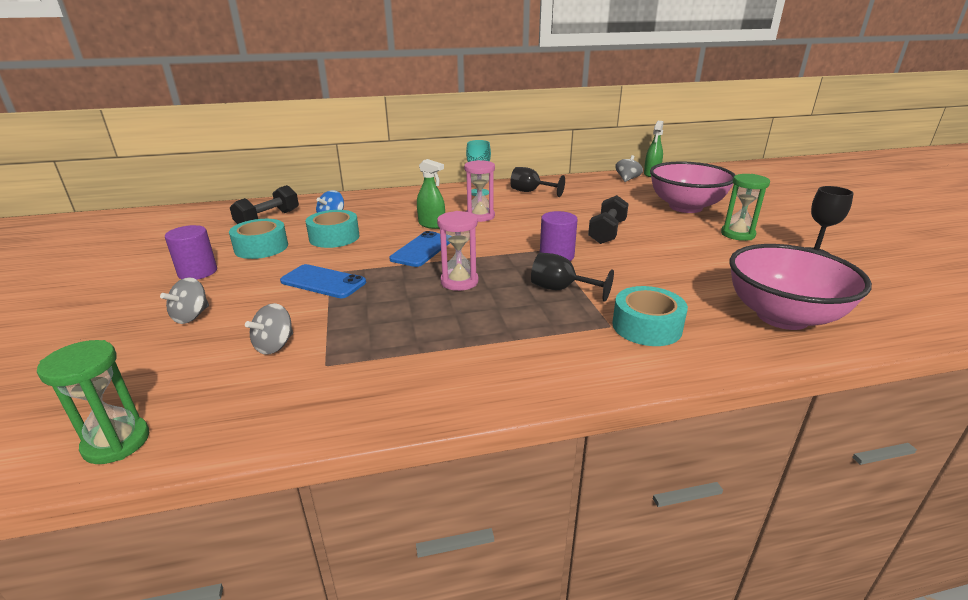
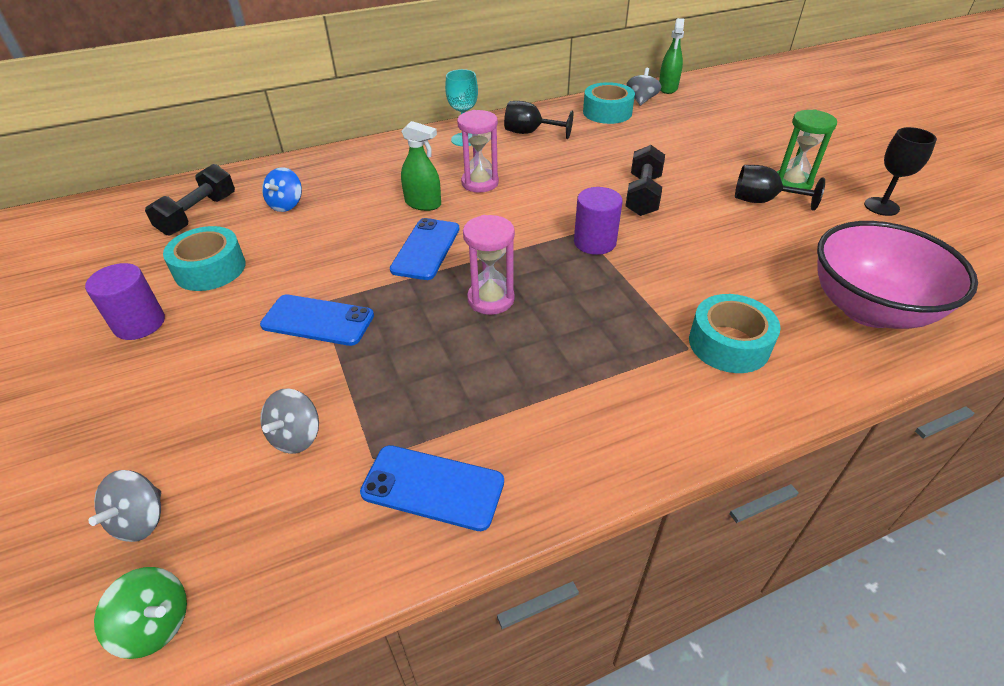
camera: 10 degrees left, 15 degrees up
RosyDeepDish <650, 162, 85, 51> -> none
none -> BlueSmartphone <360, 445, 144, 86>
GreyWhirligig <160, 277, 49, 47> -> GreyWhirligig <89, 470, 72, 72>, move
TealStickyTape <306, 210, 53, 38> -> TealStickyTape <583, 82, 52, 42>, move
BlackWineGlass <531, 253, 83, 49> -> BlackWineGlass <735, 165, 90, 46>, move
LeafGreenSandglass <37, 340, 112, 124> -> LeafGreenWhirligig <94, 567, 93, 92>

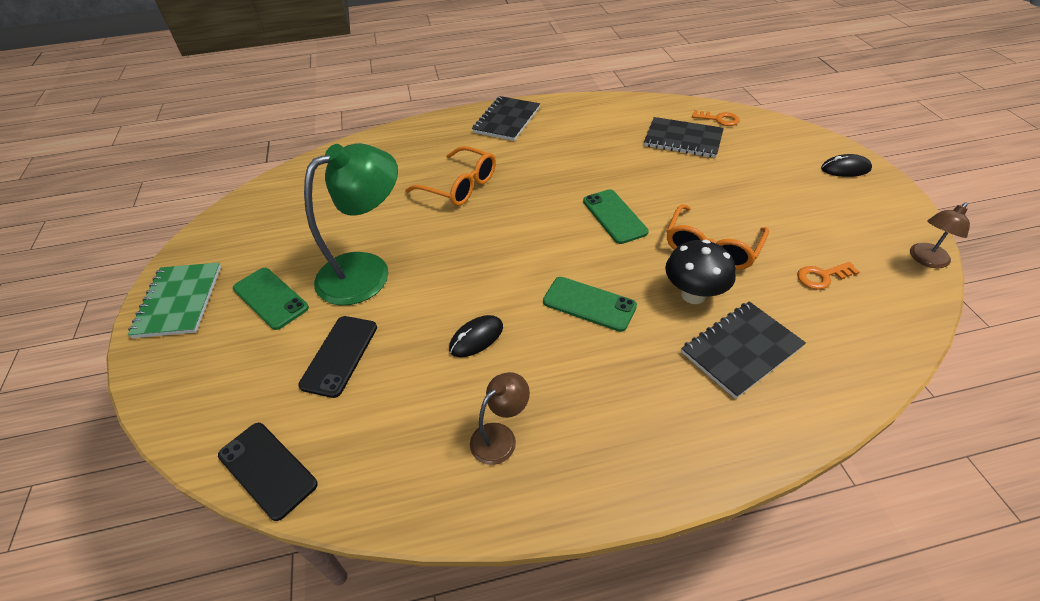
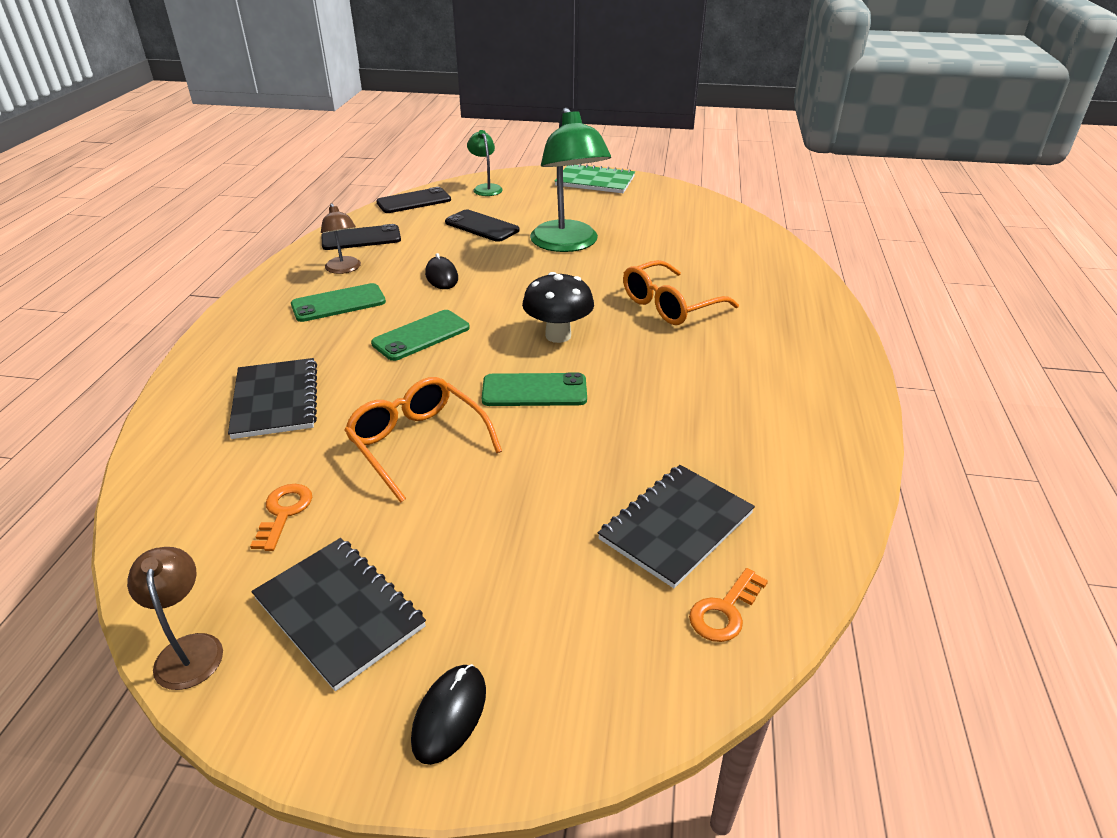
camera: 110 degrees right, 10 degrees down
none -> BlackSmartphone <321, 224, 80, 26>
none -> LeafGreenDeskLamp <467, 130, 36, 66>
LeafGreenSmartphone <233, 268, 76, 62> -> LeafGreenSmartphone <291, 283, 95, 39>, move
BlackNotebook <472, 96, 68, 45> -> BlackNotebook <251, 538, 175, 153>, move
BlackMushroom <665, 240, 71, 64> -> BlackMushroom <522, 272, 72, 71>, move

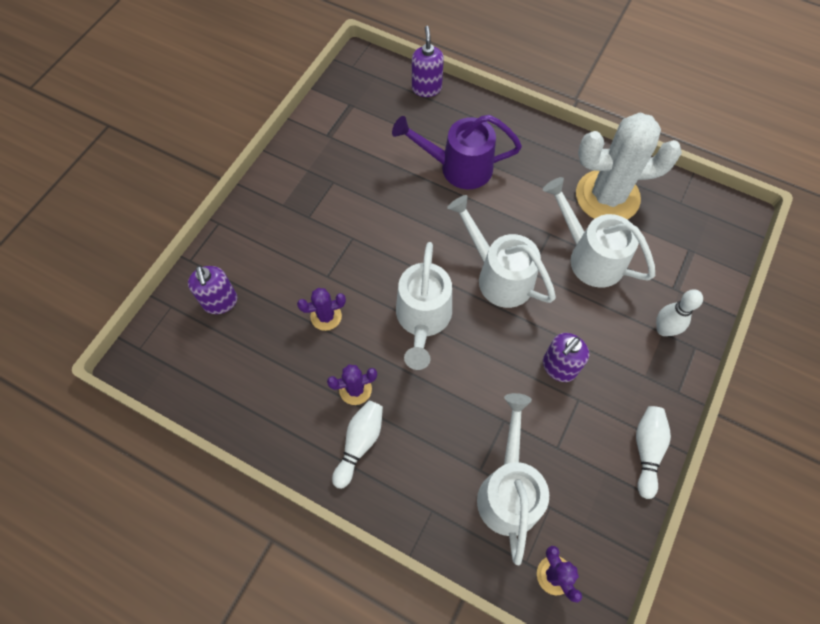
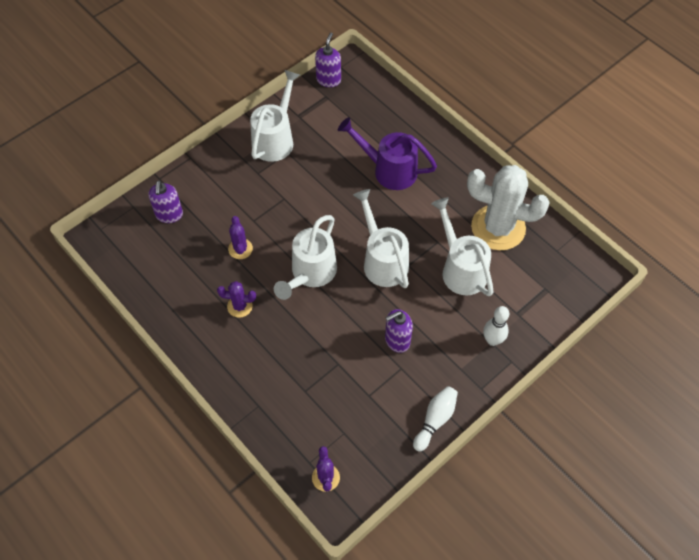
camera: 20 degrees right, 5 degrees down
WhiteTenpin <332, 400, 51, 89> -> none
PurpleSoapDispenser <412, 26, 32, 71> -> PurpleSoapDispenser <315, 32, 26, 55>, move
WhiteSprinklingCan <477, 393, 72, 172> -> WhiteSprinklingCan <250, 70, 50, 92>, move
PurpleCactus <297, 288, 49, 43> -> PurpleCactus <228, 216, 25, 43>, 75 degrees clockwise

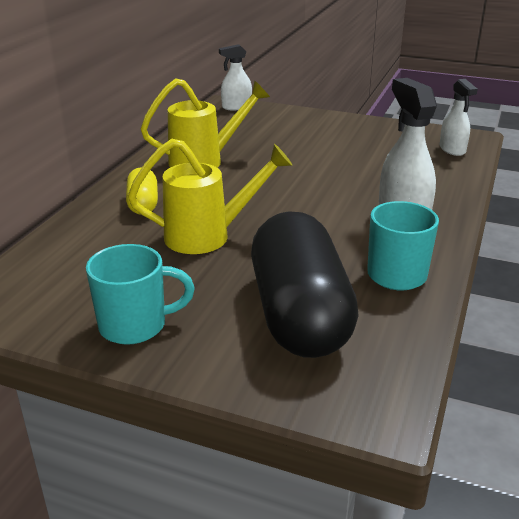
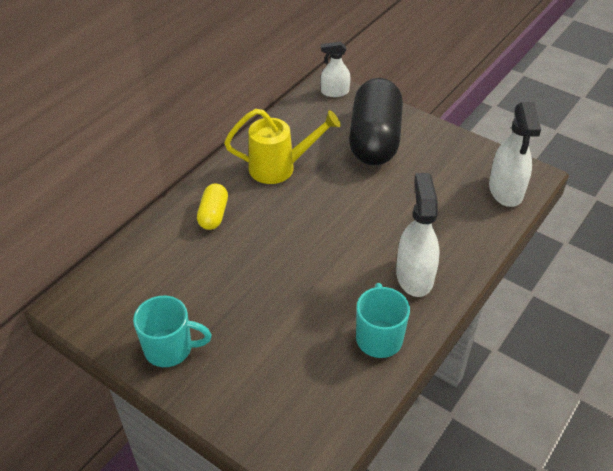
camera: 15 degrees right, 15 degrees up
BrightYellowSprinklingCan <128, 139, 164, 115> -> none
BlackPill <251, 211, 108, 147> -> BlackPill <349, 78, 54, 87>, move
WhiteSprayBottle <440, 79, 38, 77> -> WhiteSprayBottle <489, 102, 52, 105>, x1.61

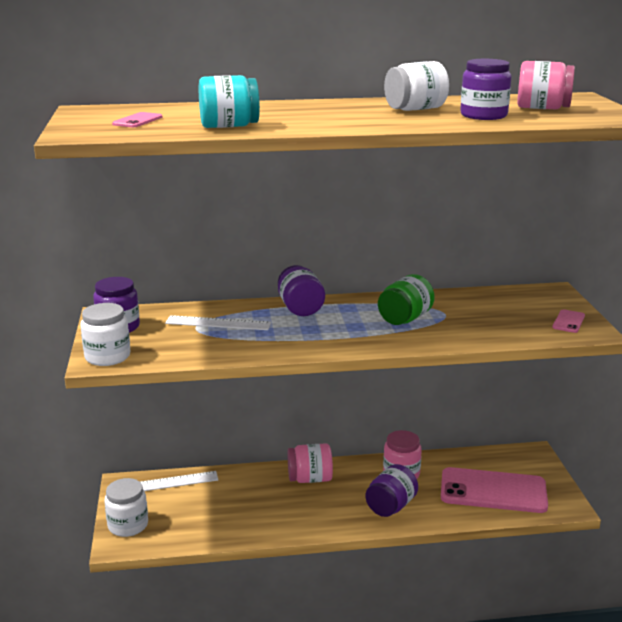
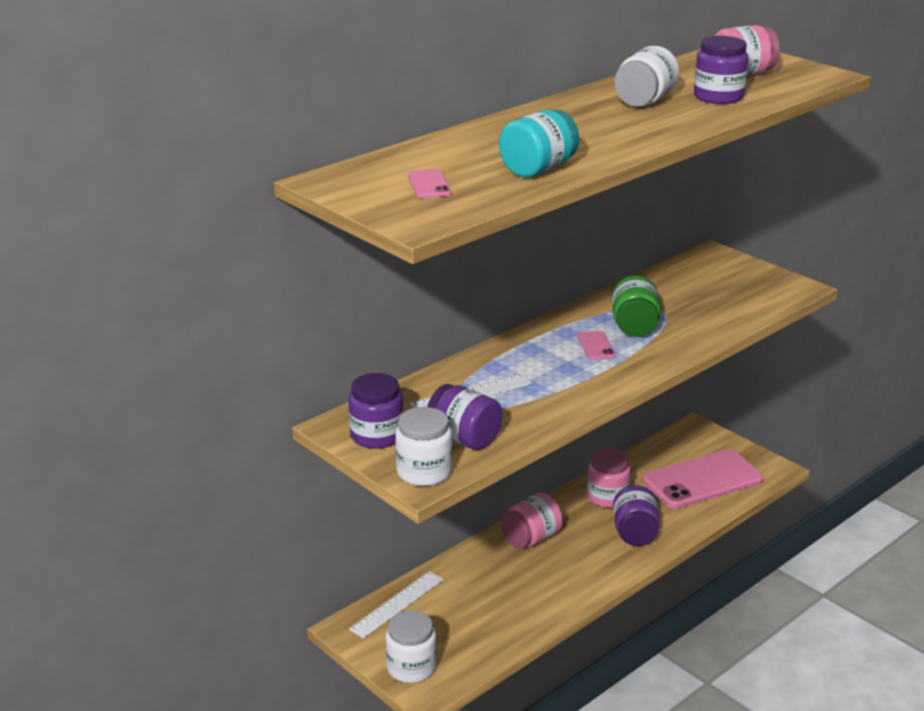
camera: 35 degrees left, 5 degrees up
PurpleJamJar <278, 265, 47, 51> -> PurpleJamJar <427, 384, 75, 66>, move
RosySmartphone <552, 309, 33, 24> -> RosySmartphone <577, 331, 39, 29>, move

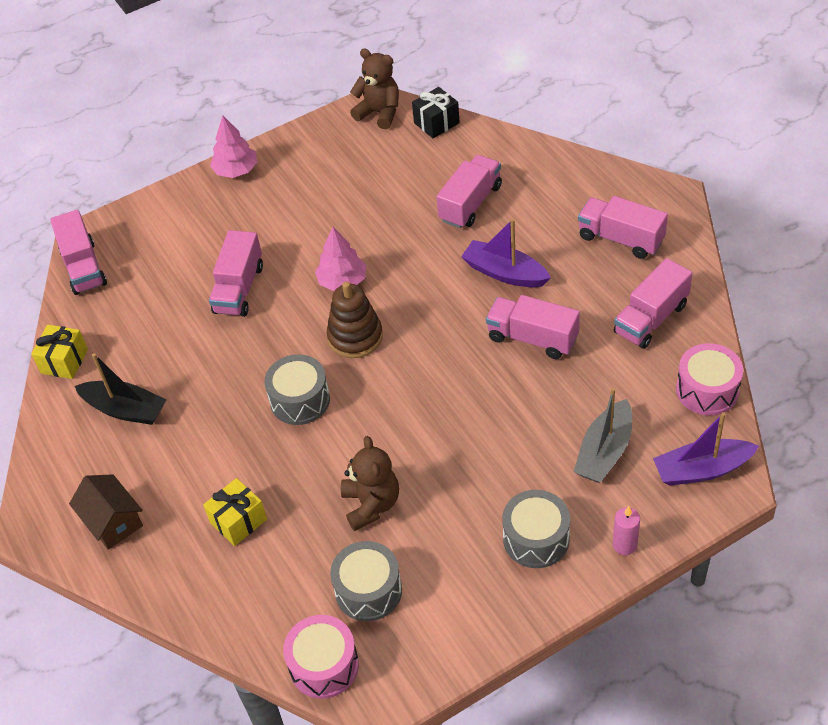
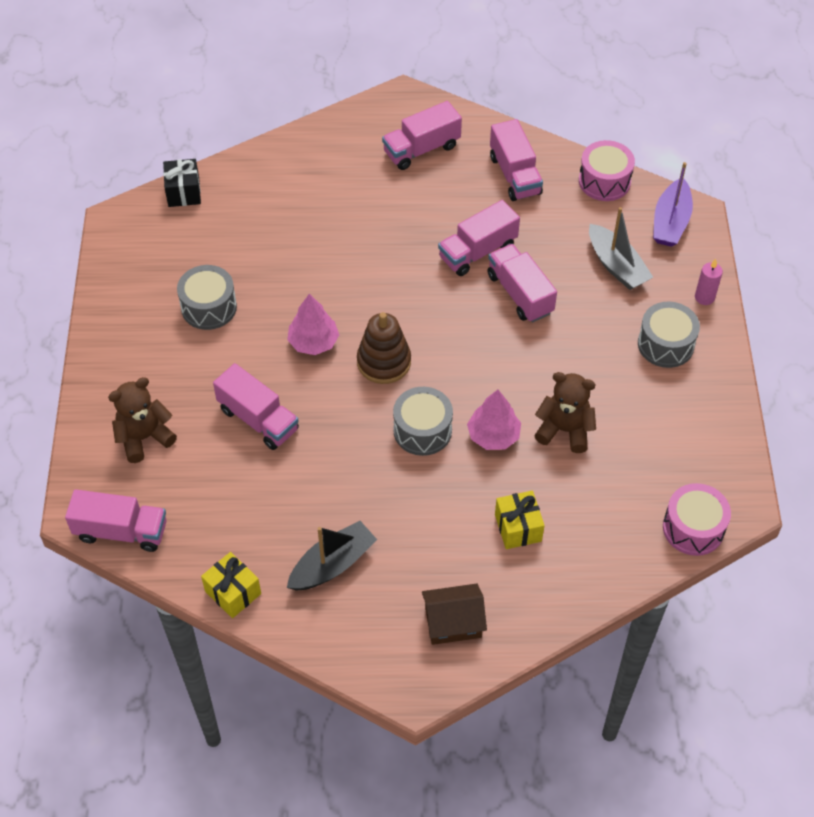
camera: 65 degrees left, 5 degrees up
PurpleSailboat <461, 219, 90, 68> -> none
RosyFirTree <210, 115, 47, 63> -> RosyFirTree <467, 390, 54, 60>, move
GreySnareDrum <330, 541, 72, 80> -> GreySnareDrum <177, 265, 60, 65>, move
BrownStuffedBear <350, 49, 49, 80> -> BrownStuffedBear <108, 377, 69, 86>, move
RosyTruck <437, 155, 65, 73> -> RosyTruck <487, 244, 70, 78>, move

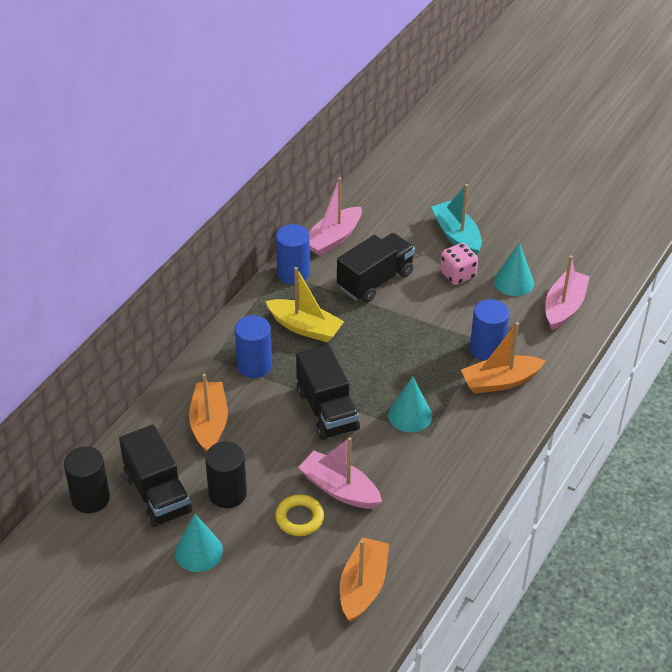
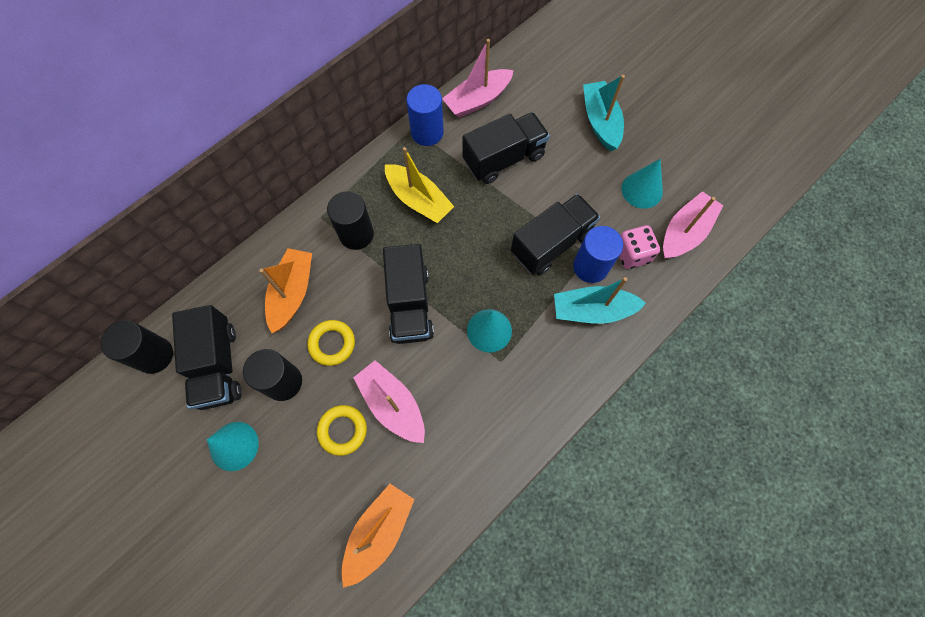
camera: 15 degrees right, 25 degrees up
none -> BrightYellowRing <307, 320, 48, 46>
none -> BlackTruck <511, 194, 89, 81>
RosyDice <440, 243, 38, 42> -> RosyDice <619, 225, 41, 44>, move
BlueSolidCylinder <235, 315, 37, 63> -> BlackSolidCylinder <327, 191, 47, 59>
OrangeColouredSailboat <461, 322, 84, 72> -> TealSailboat <554, 277, 92, 47>

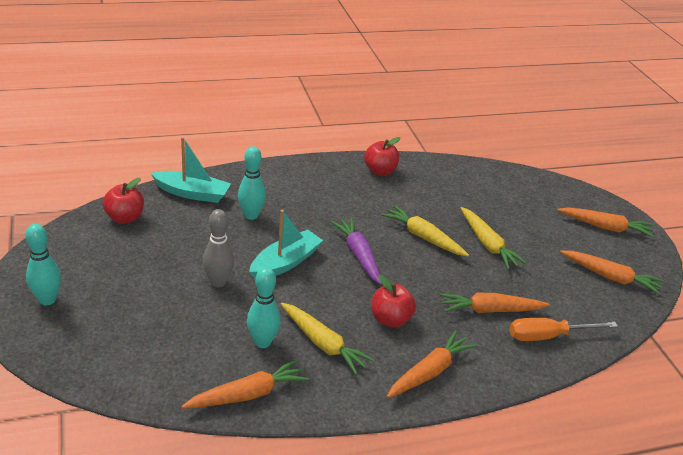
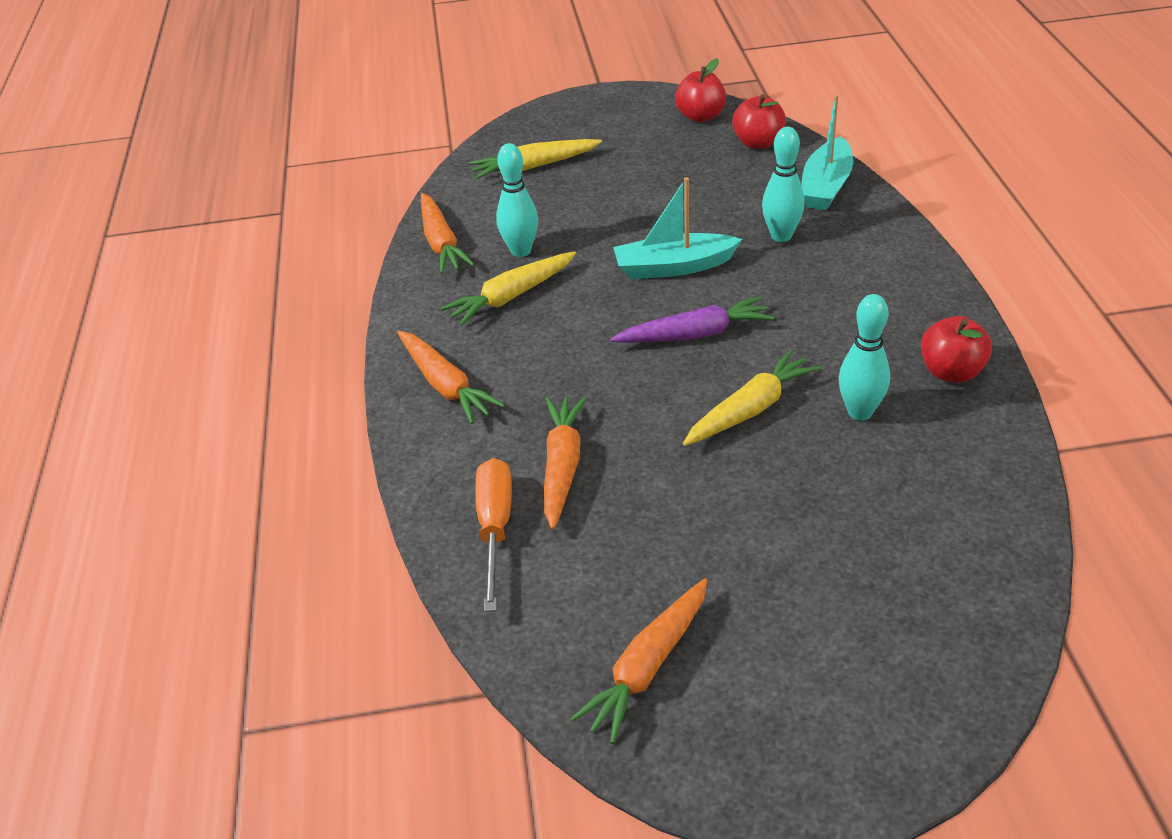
camera: 105 degrees right, 5 degrees up
GreyTenpin <203, 209, 31, 78> -> none
OrangeColouredRootVegetable <557, 207, 97, 30> -> none
TealTenpin <26, 224, 35, 81> -> TealTenpin <839, 294, 51, 126>, move
RedApple <372, 275, 44, 53> -> RedApple <675, 58, 51, 64>, move
BrightYellowRootVegetable <461, 207, 66, 62> -> BrightYellowRootVegetable <469, 139, 133, 40>, move
TealSailboat <249, 210, 74, 68> -> TealSailboat <613, 177, 129, 102>, 120 degrees clockwise

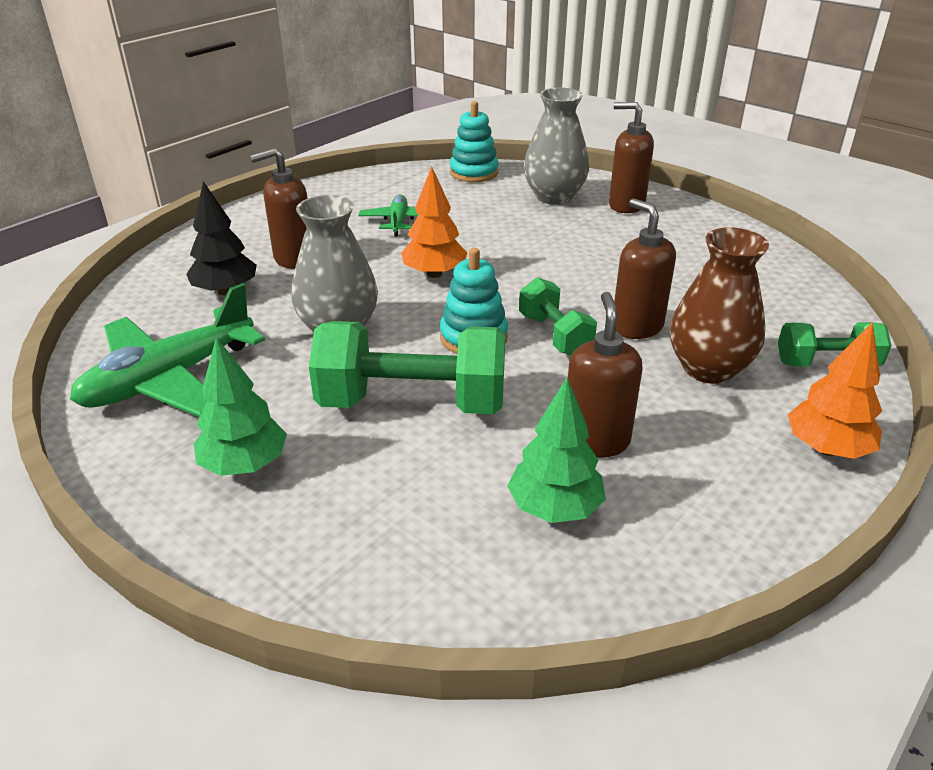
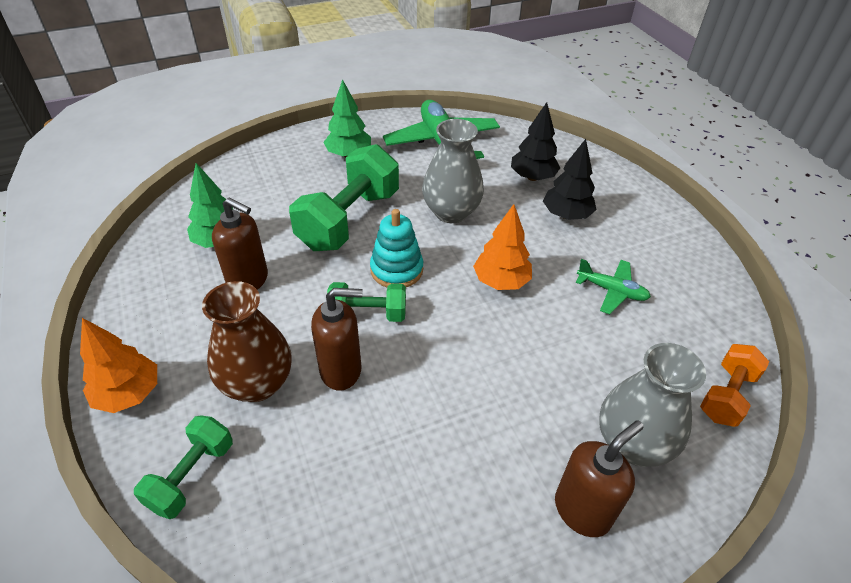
camera: 115 degrees right, 10 degrees up
BrownSoapDispenser <250, 148, 58, 121> -> BlackFirTree <543, 139, 53, 81>
TealStackingToy <450, 101, 49, 81> -> OrangeColouredDumbbell <700, 344, 69, 83>

